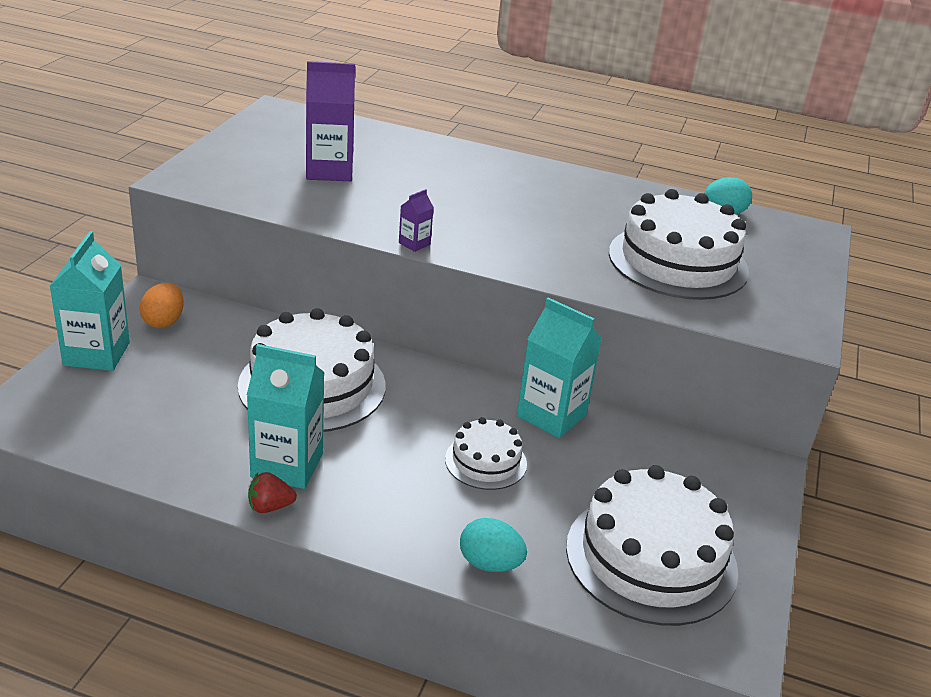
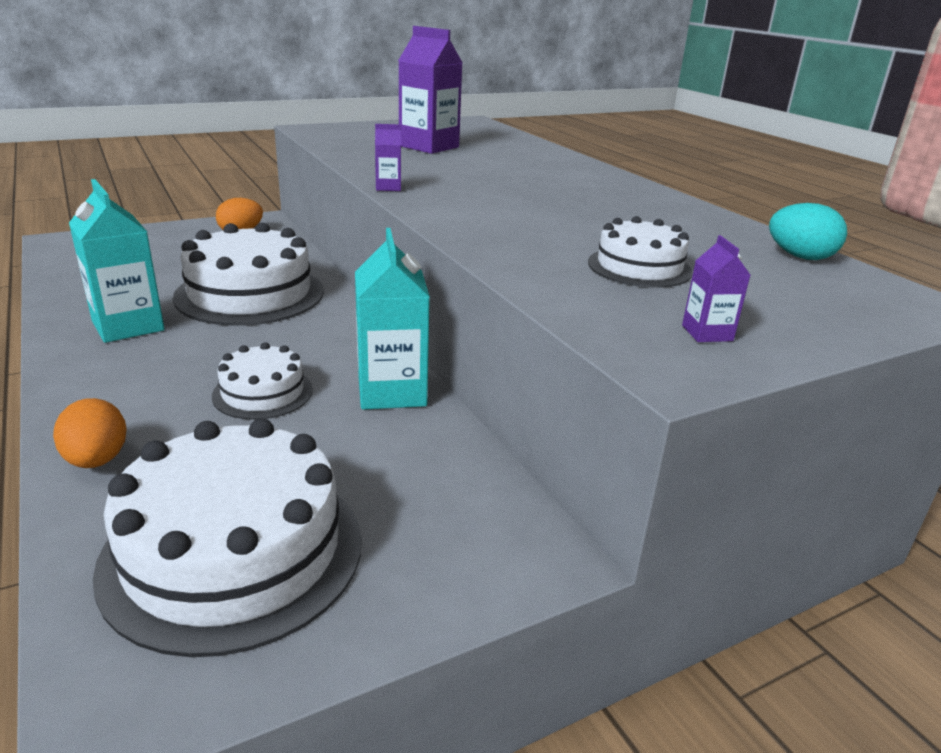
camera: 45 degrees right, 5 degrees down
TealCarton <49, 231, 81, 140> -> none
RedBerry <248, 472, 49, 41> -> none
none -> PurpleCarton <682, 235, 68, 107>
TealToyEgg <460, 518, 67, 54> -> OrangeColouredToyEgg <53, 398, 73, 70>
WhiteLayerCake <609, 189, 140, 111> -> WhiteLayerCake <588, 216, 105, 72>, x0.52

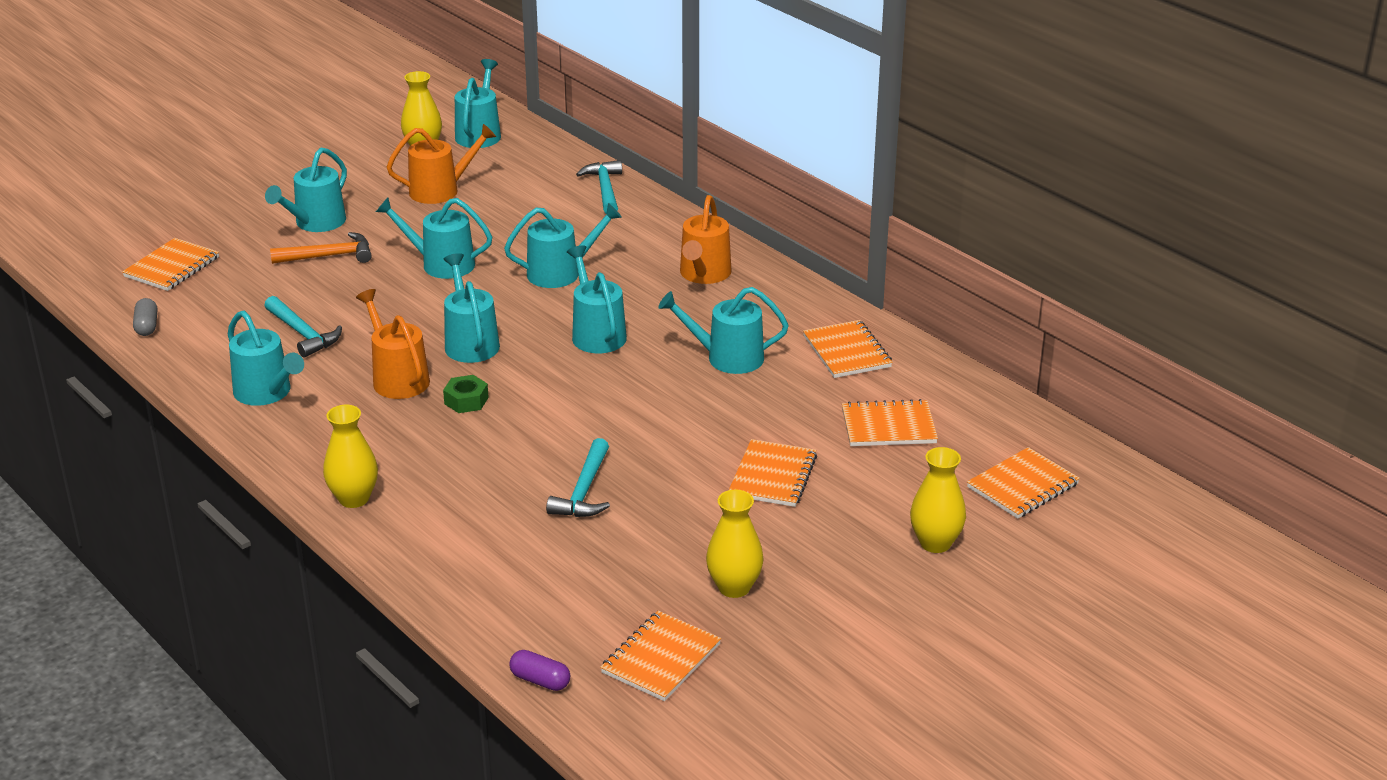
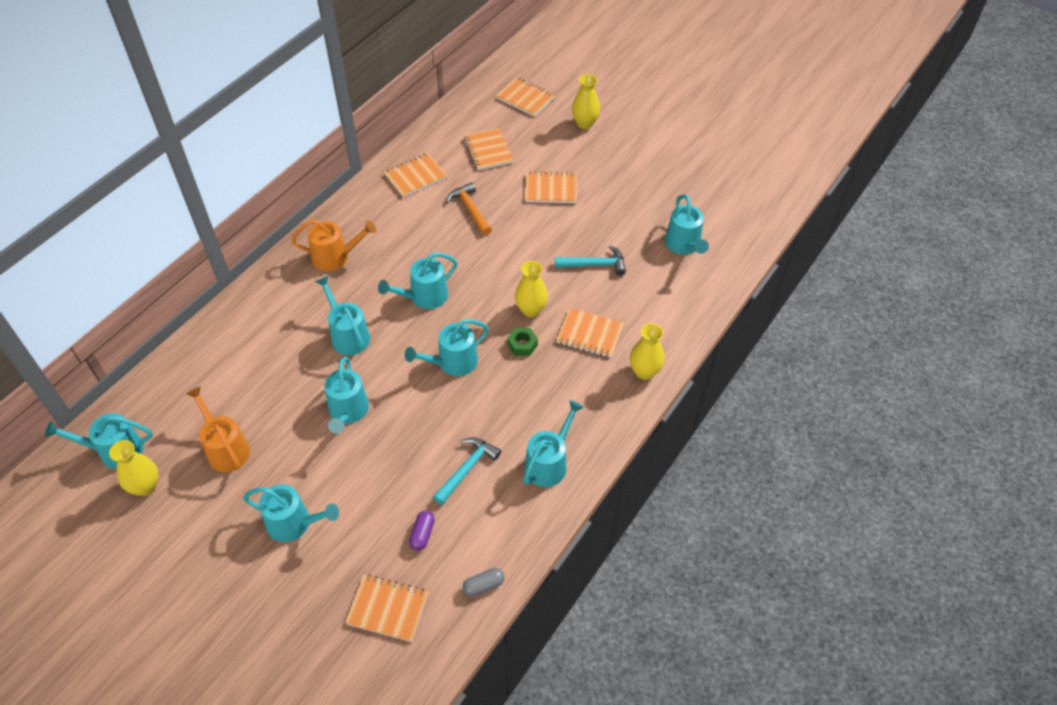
camera: 105 degrees left, 20 degrees up
OrangeColouredSprinklingCan <356, 289, 74, 110> -> none
TealHammer <576, 160, 46, 54> -> none
OrangeColouredHammer <270, 232, 102, 32> -> OrangeColouredHammer <446, 182, 46, 53>, move
PurplePill <509, 650, 61, 41> -> PurplePill <409, 511, 26, 40>, move
OrangeColouredNotebook <600, 611, 121, 90> -> OrangeColouredNotebook <556, 308, 68, 50>, move
TealSprinklingCan <658, 287, 131, 87> -> TealSprinklingCan <665, 194, 44, 61>, move
BrightYellowTallVase <706, 490, 58, 108> -> BrightYellowTallVase <515, 261, 33, 56>, move

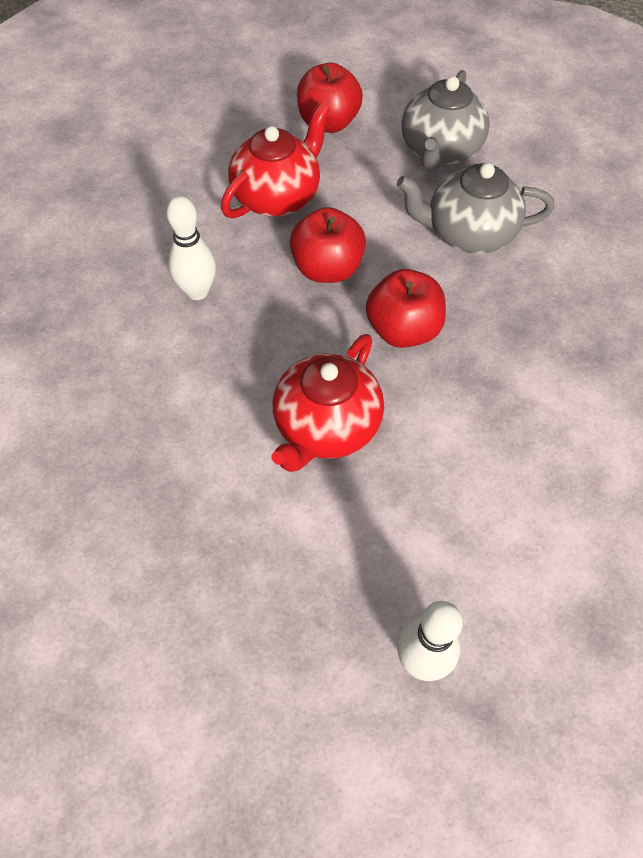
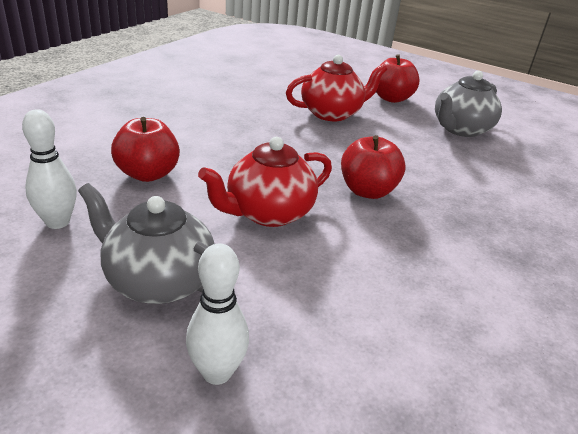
camera: 25 degrees right, 25 degrees down
WhiteTenpin <166, 196, 50, 104> -> WhiteTenpin <22, 109, 55, 120>, move
RedApple <290, 207, 76, 76> -> RedApple <111, 117, 69, 65>, move
GreyTeapot <397, 163, 157, 91> -> GreyTeapot <78, 183, 136, 121>, move

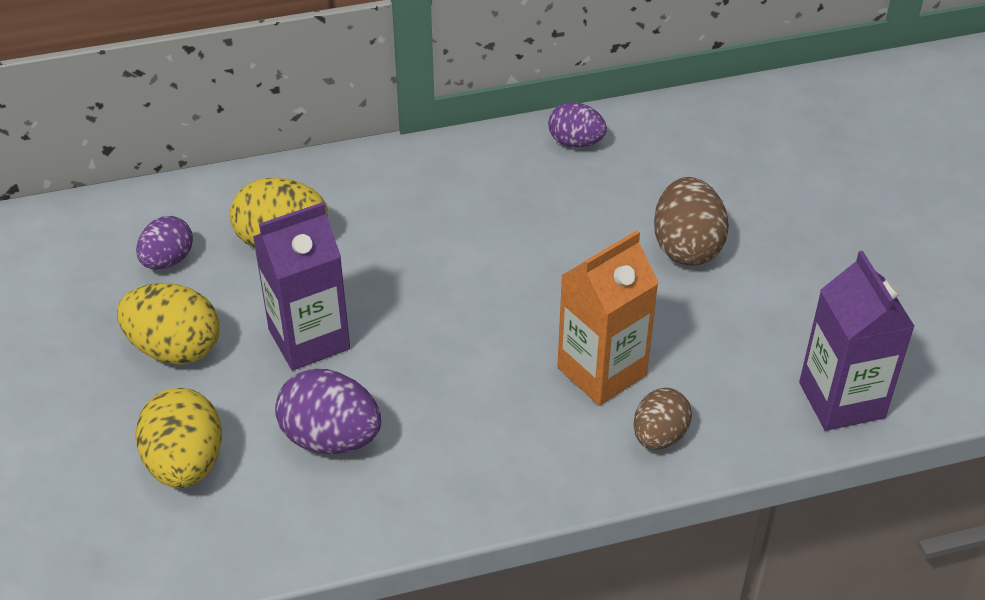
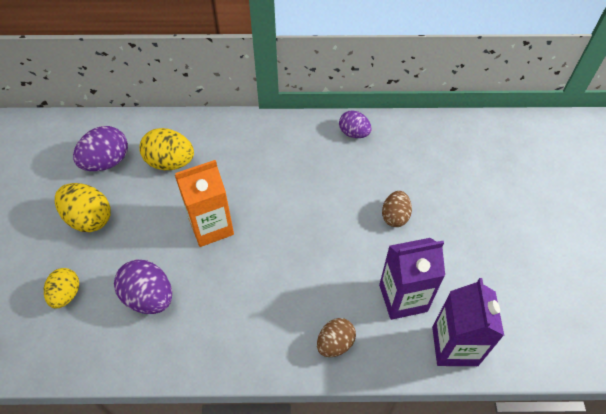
camera: 15 degrees right, 10 degrees up
PurpleCarton <253, 202, 97, 169> -> PurpleCarton <379, 238, 66, 82>, move
OrangeColouredCarton <557, 230, 102, 176> -> OrangeColouredCarton <175, 160, 59, 87>, move
PurpleToyEgg <136, 216, 57, 53> -> PurpleToyEgg <73, 126, 55, 45>, x1.52
BrightYellowToyEgg <136, 388, 86, 100> -> BrightYellowToyEgg <44, 268, 35, 40>, x0.66
BrownToyEgg <654, 177, 75, 89> -> BrownToyEgg <382, 191, 30, 36>, x0.66

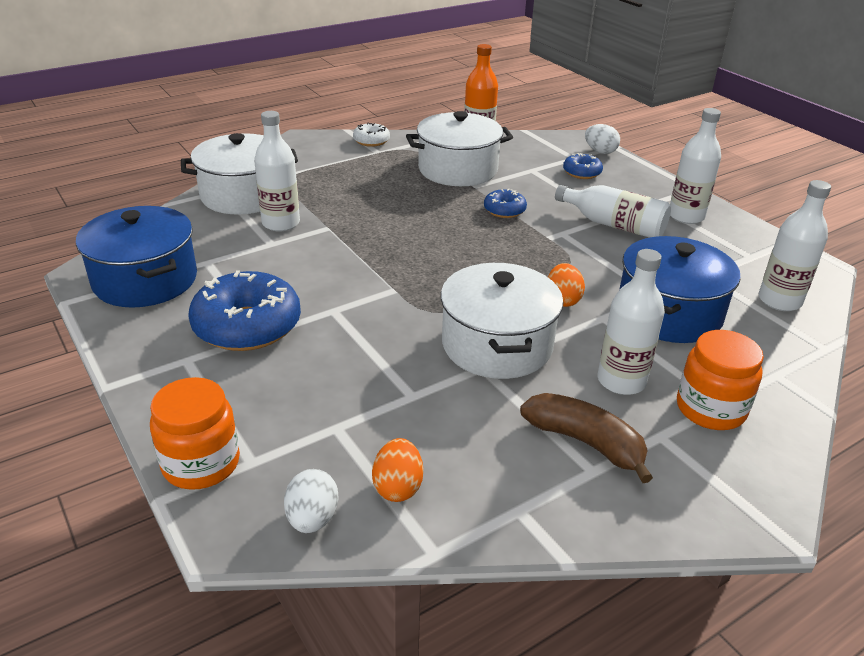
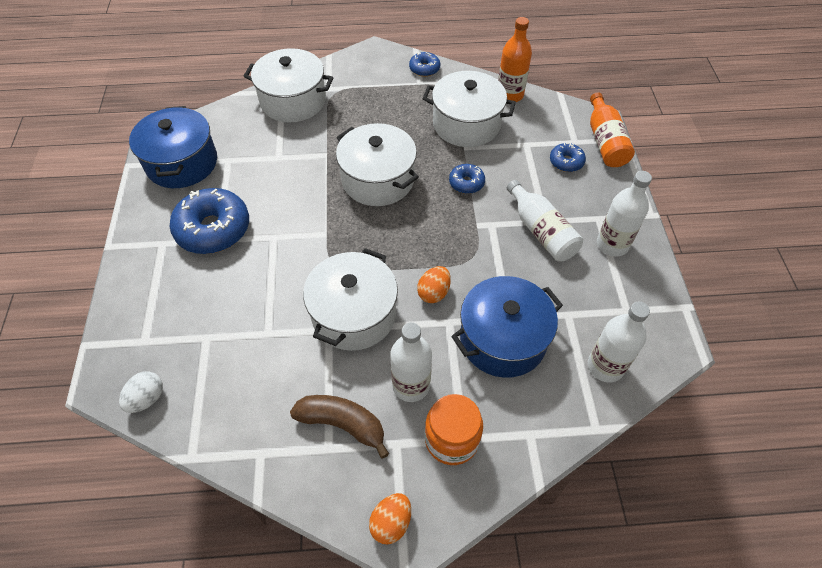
camera: 30 degrees right, 20 degrees up
OrangeColouredJamJar <150, 377, 90, 113> -> none
WhiteBottle <254, 111, 46, 121> -> none
none -> WhiteStockpot <336, 123, 83, 83>
OrangeColouredToyEgg <372, 438, 51, 64> -> OrangeColouredToyEgg <369, 493, 42, 52>, move
WhiteToyEgg <585, 124, 35, 30> -> OrangeColouredBottle <590, 92, 45, 75>
WhiteDoughnut <353, 123, 37, 24> -> BlueDoughnut <409, 52, 31, 25>
BrownBananaFruit <520, 393, 133, 90> -> BrownBananaFruit <290, 395, 99, 64>, 45 degrees counterclockwise

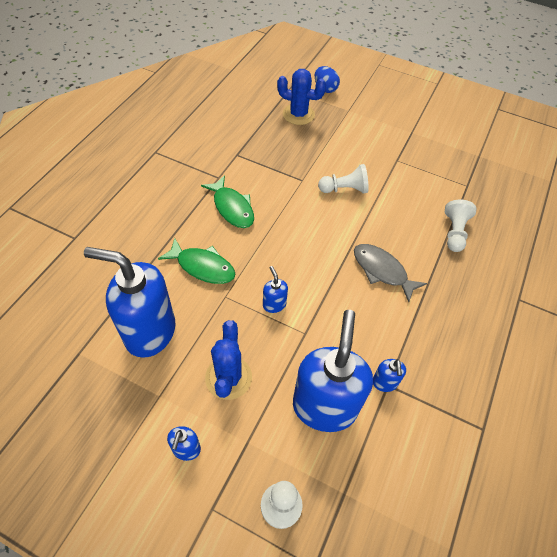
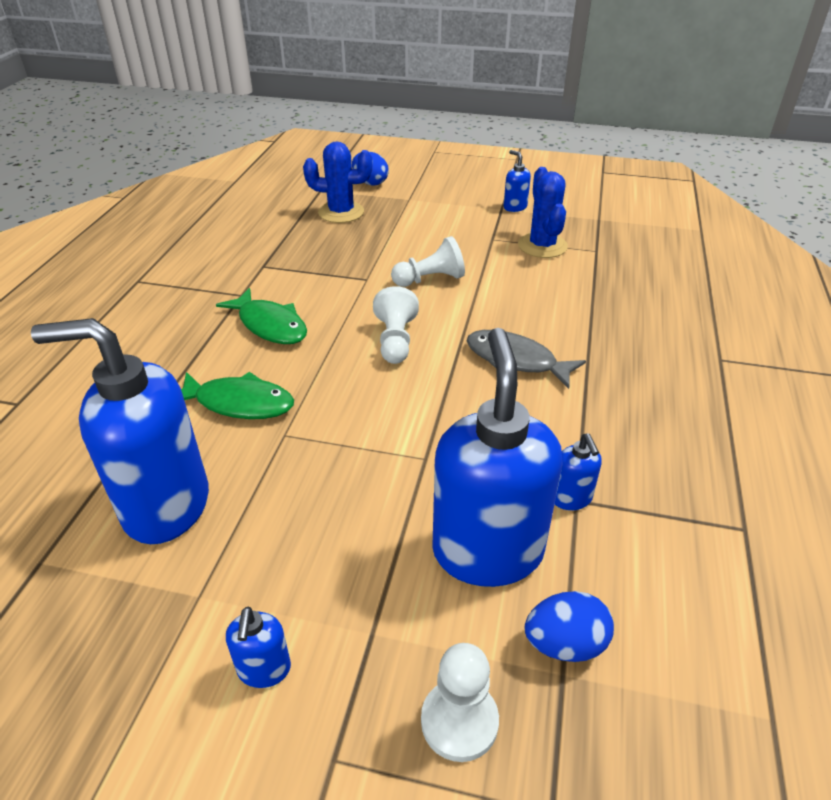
camera: 10 degrees left, 15 degrees down
none -> BlueToyEgg <525, 591, 89, 71>
BlueCactus <205, 320, 47, 80> -> BlueCactus <518, 167, 50, 91>, move
BlueSoapDispenser <263, 266, 25, 47> -> BlueSoapDispenser <504, 150, 27, 62>, move
WhiteChessPawn <445, 199, 31, 53> -> WhiteChessPawn <373, 286, 46, 78>, move

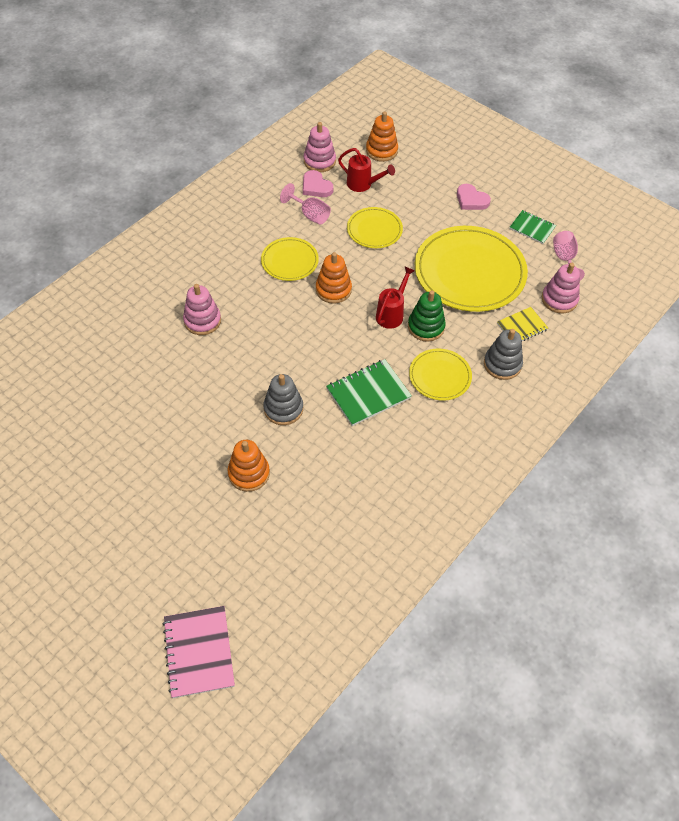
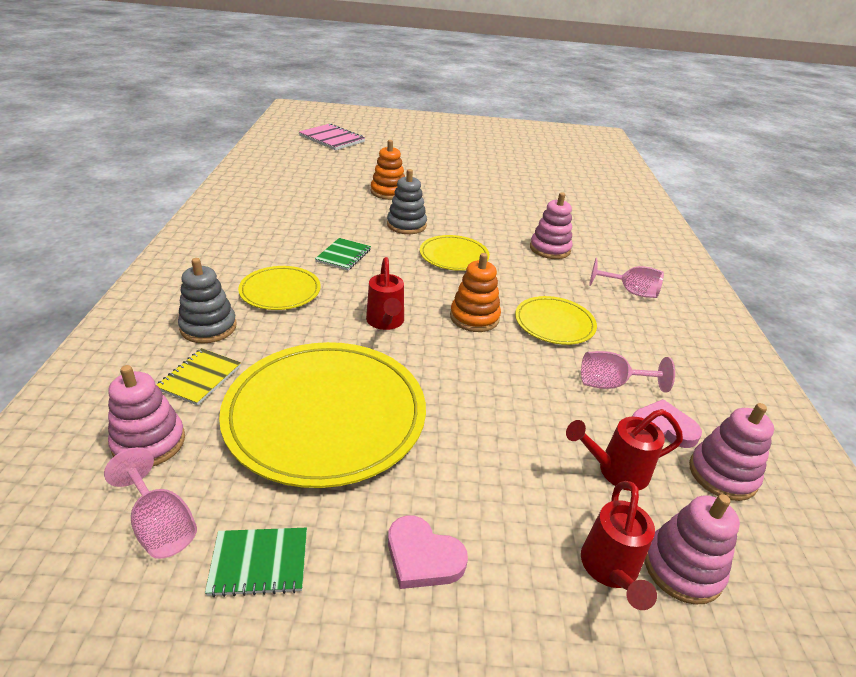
camera: 140 degrees right, 20 degrees down
LeafGreenStackingToy <408, 290, 38, 52> -> none
none -> RedSprinklingCan <581, 481, 76, 129>
none -> RosyWineGlass <589, 258, 75, 40>
BrightYellowPlate <347, 207, 56, 41> -> BrightYellowPlate <420, 235, 70, 36>, move
OrangeColouredStackingToy <366, 111, 32, 51> -> RosyStackingToy <645, 494, 95, 111>
RosyLoveHeart <457, 184, 34, 26> -> RosyLoveHeart <388, 515, 80, 74>, 150 degrees counterclockwise
LeafGreenNotebook <326, 359, 86, 67> -> LeafGreenNotebook <315, 238, 56, 33>, x0.63

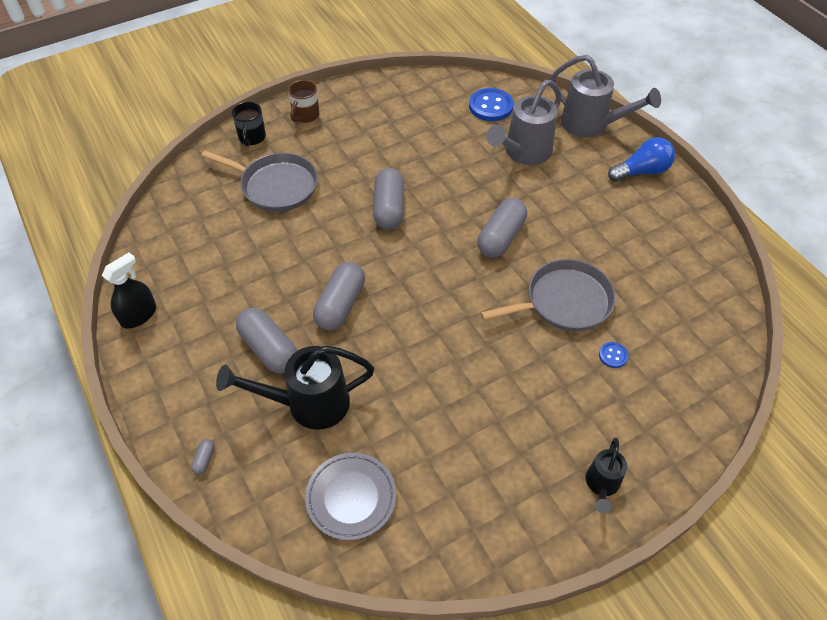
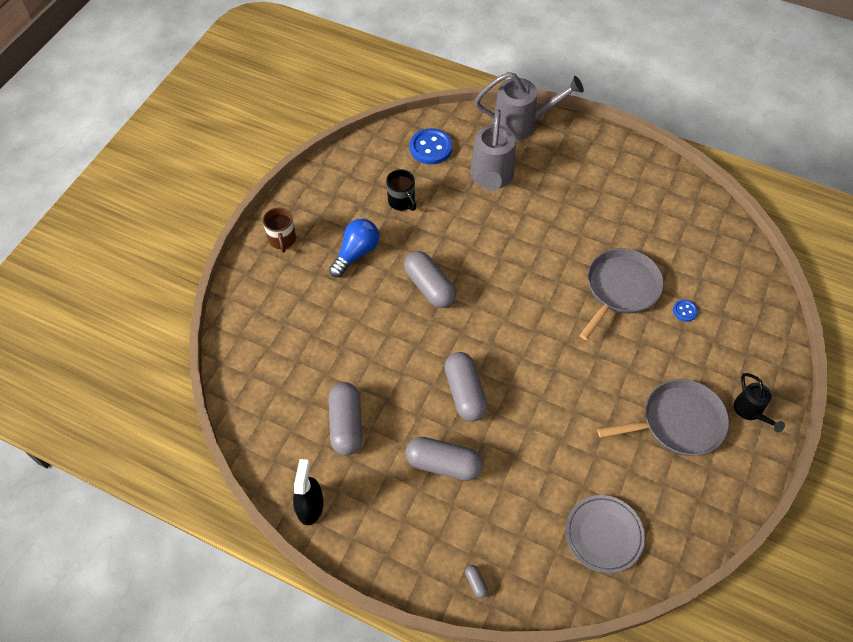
camera: 35 degrees left, 5 degrees up
BlackSprinklingCan <216, 346, 158, 84> -> none
GreySkillet <201, 150, 117, 62> -> GreySkillet <597, 379, 132, 77>, move
BlackTeaMug <232, 101, 34, 45> -> BlackTeaMug <386, 169, 30, 42>, move
GreyPill <477, 198, 50, 60> -> GreyPill <328, 382, 34, 74>, move
BlueBulb <608, 137, 67, 45> -> BlueBulb <329, 219, 50, 58>, move

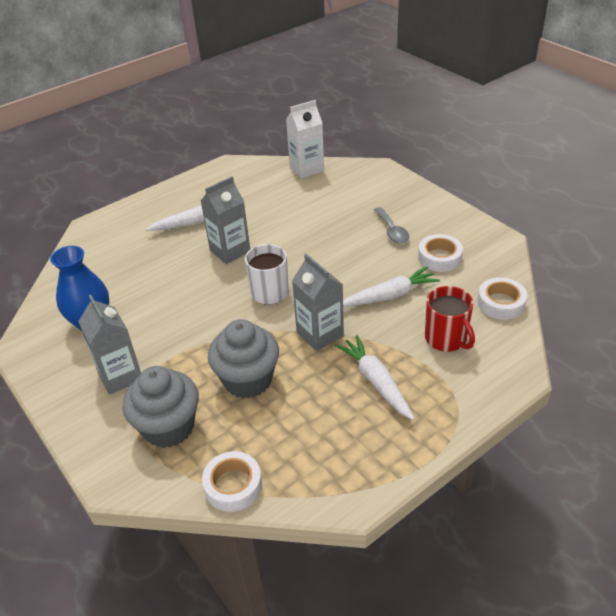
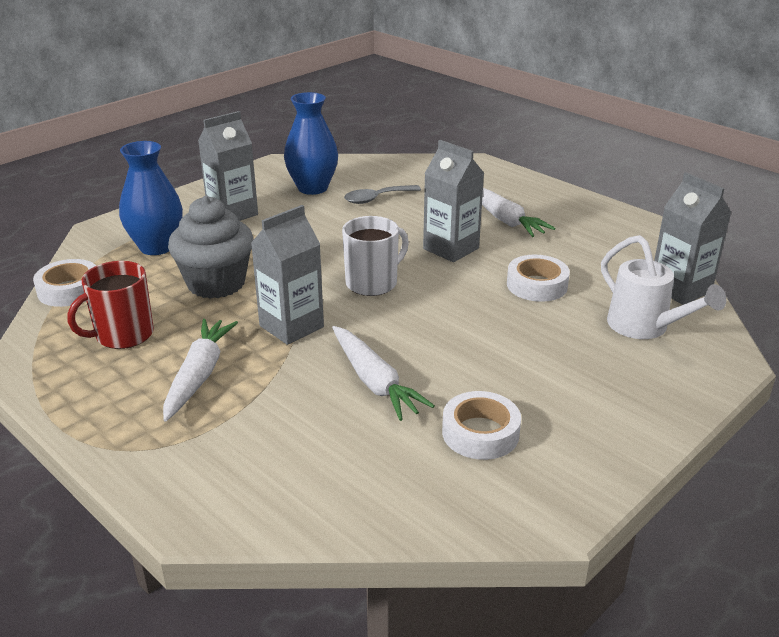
camera: 80 degrees right, 10 degrees down
none -> WhiteSprinklingCan <601, 235, 125, 104>
GreyTablespoon <374, 207, 35, 36> -> GreyTablespoon <344, 185, 77, 19>, move
RedTeaMug <425, 286, 50, 66> -> RedTeaMug <67, 261, 87, 88>, move
WhiteStickyTape <477, 277, 50, 43> -> WhiteStickyTape <507, 255, 63, 47>, move
GreyCupcake <123, 366, 76, 82> -> BlueTallVase <119, 141, 64, 114>
WhiteCarton <286, 100, 38, 78> -> GreyCarton <654, 172, 78, 133>
WhiteRootVegetable <335, 335, 80, 85> -> WhiteRootVegetable <163, 319, 75, 103>, 45 degrees counterclockwise

